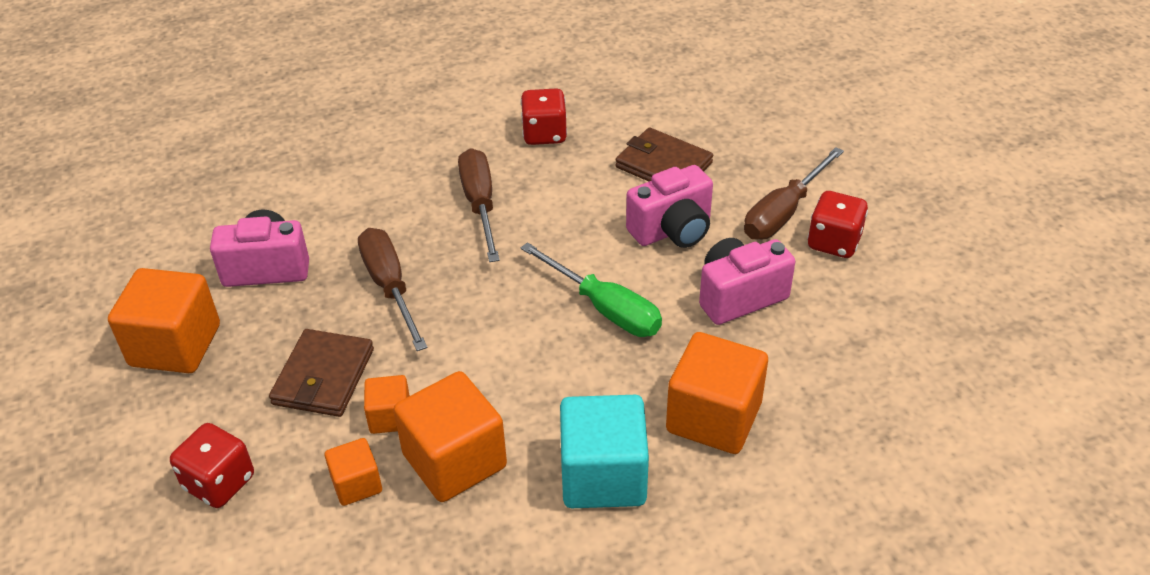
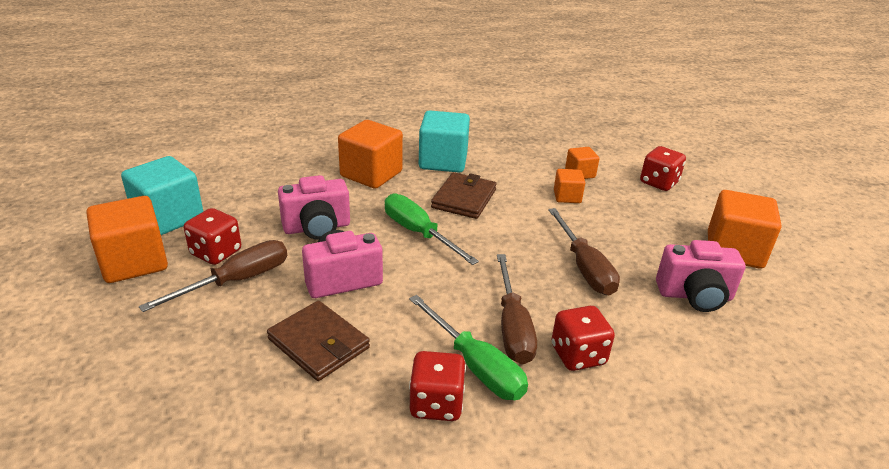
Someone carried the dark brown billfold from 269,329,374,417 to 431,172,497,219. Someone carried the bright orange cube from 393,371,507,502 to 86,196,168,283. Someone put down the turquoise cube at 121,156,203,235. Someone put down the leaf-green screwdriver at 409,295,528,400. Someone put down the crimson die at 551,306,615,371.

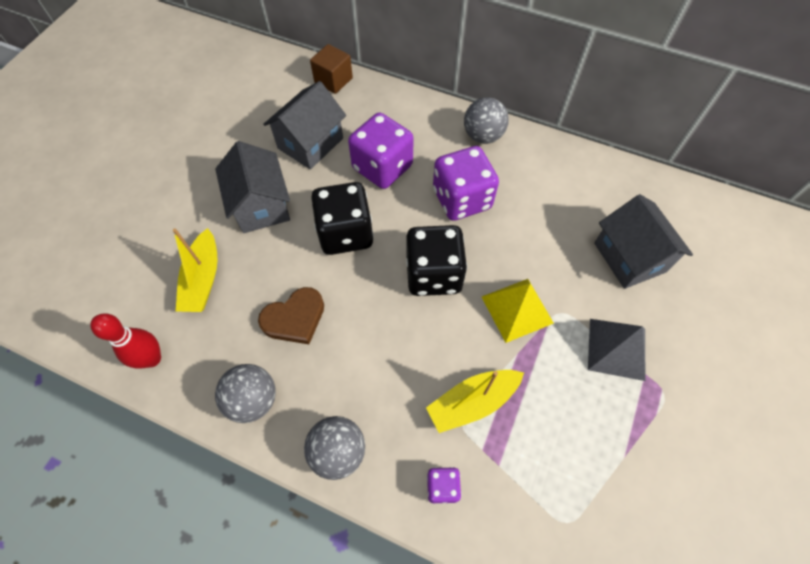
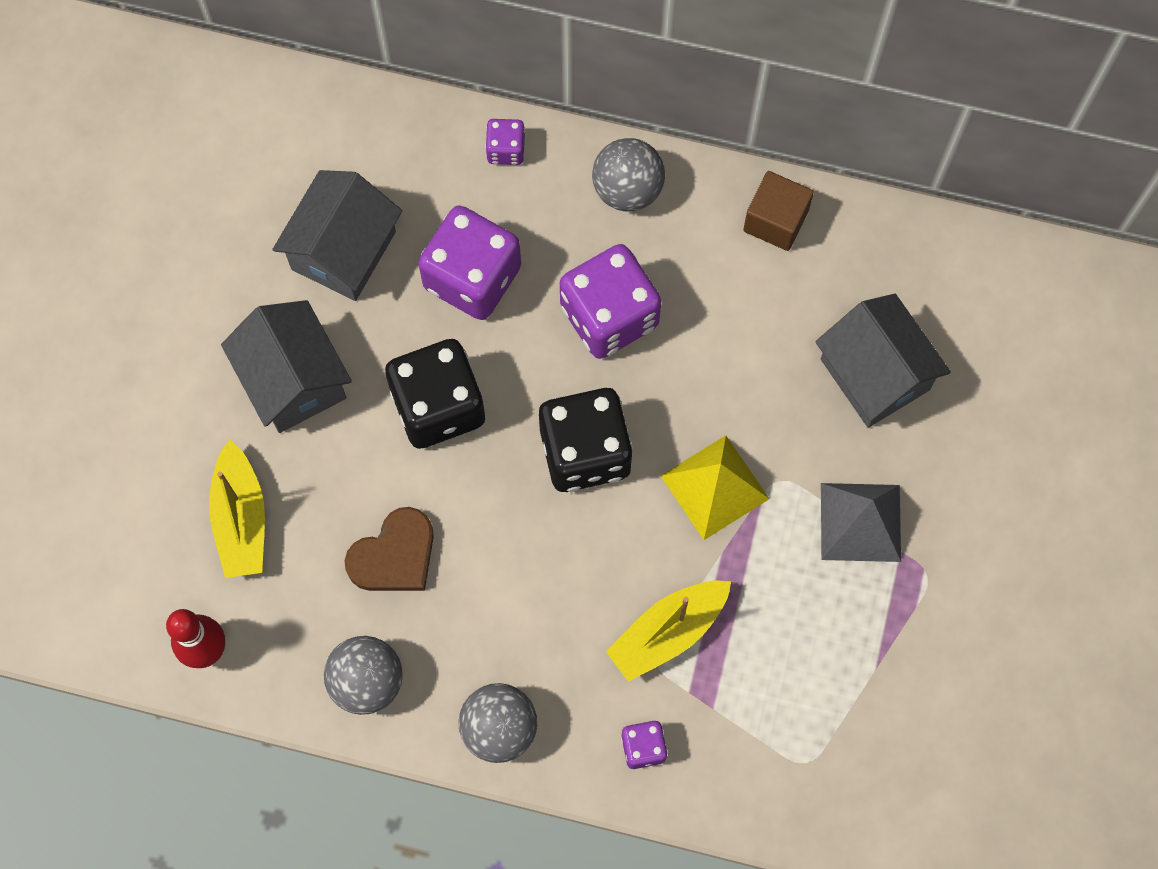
Someone carried the dark brown cube from 310,44,353,94 to 743,171,814,251. Someone put down the purple die at 485,119,525,165.

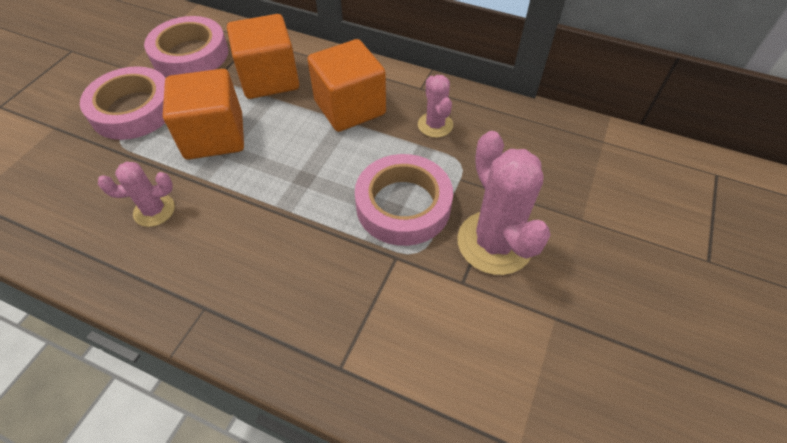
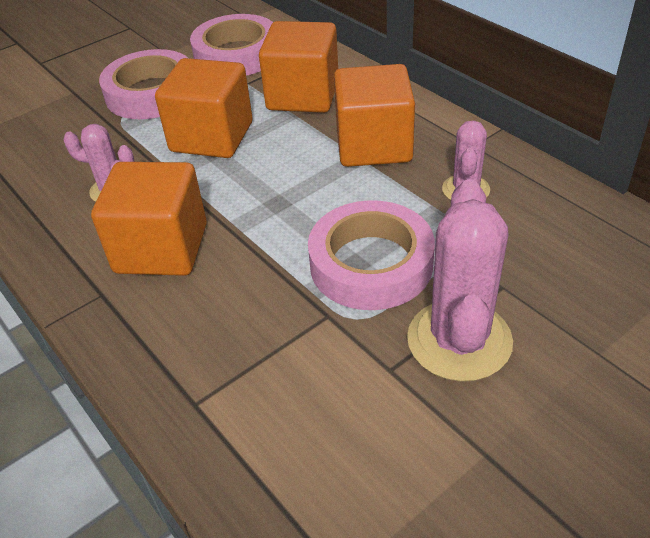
Someone put down the bright orange cube at 91,162,207,276.

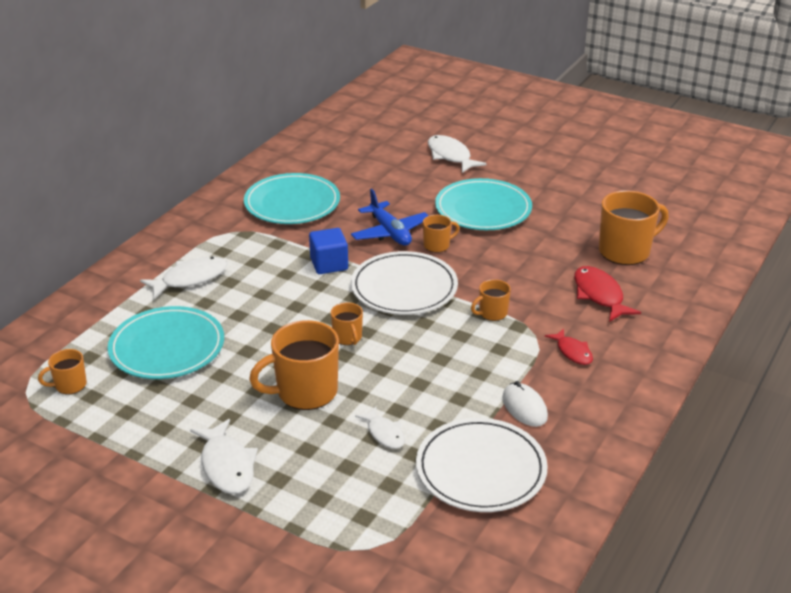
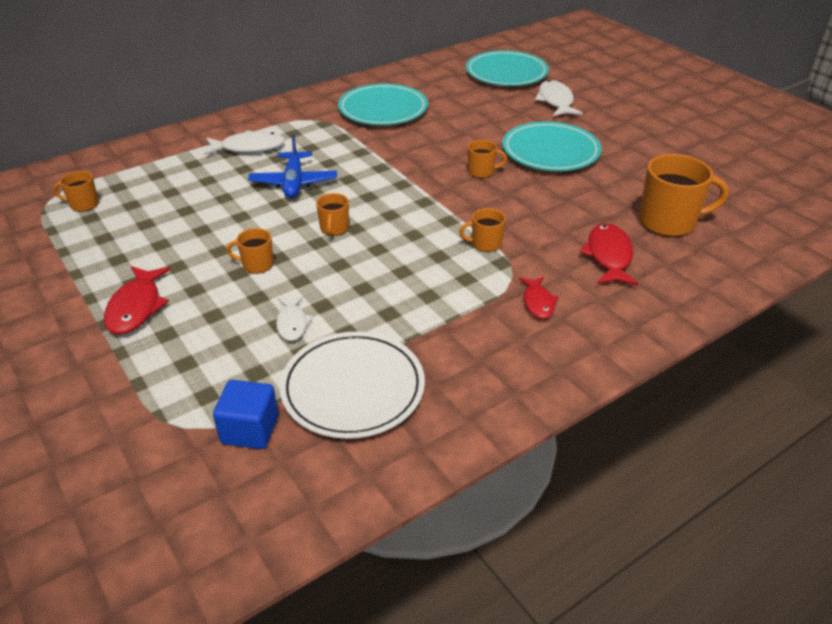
Someone carried the turquoise plate from 108,306,224,379 to 466,50,549,86. Someone repainted the white toy fish at 190,419,258,494, which became the crimson toy fish at 104,266,171,335. Someone scaled the bright orange mug at 249,320,339,410 by 0.51. Someone carried the royal blue cube from 309,228,348,274 to 213,380,278,449. Someone carried the royal blue toy plane from 351,189,428,245 to 248,135,337,198. Someone took away the white plate at 351,251,458,315. Someone took away the white mouse at 502,381,548,427.

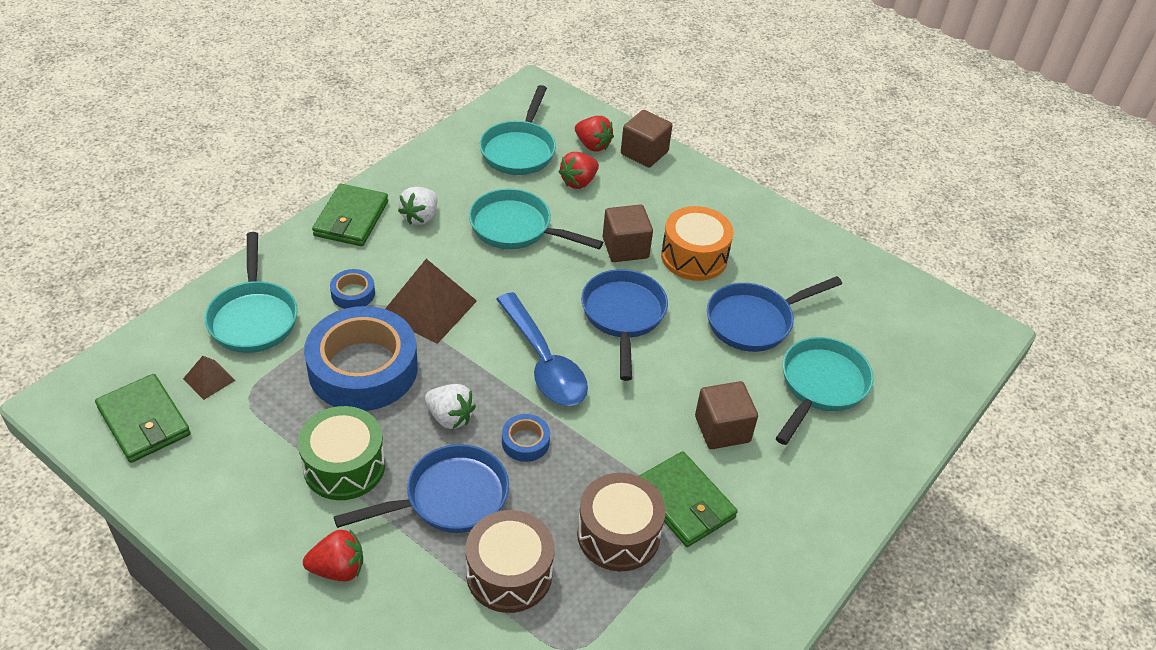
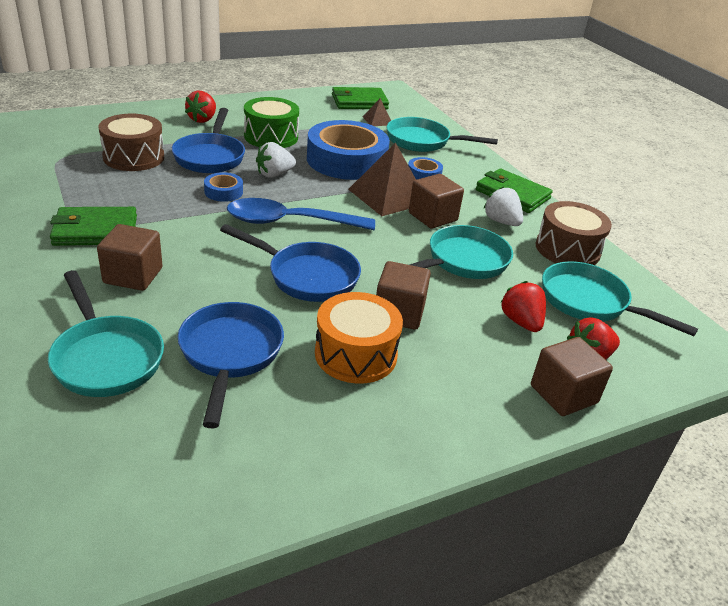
Someone carried the dark brown drum from 577,473,666,571 to 536,201,612,265. Someone put down the dark brown cube at 409,174,464,229.

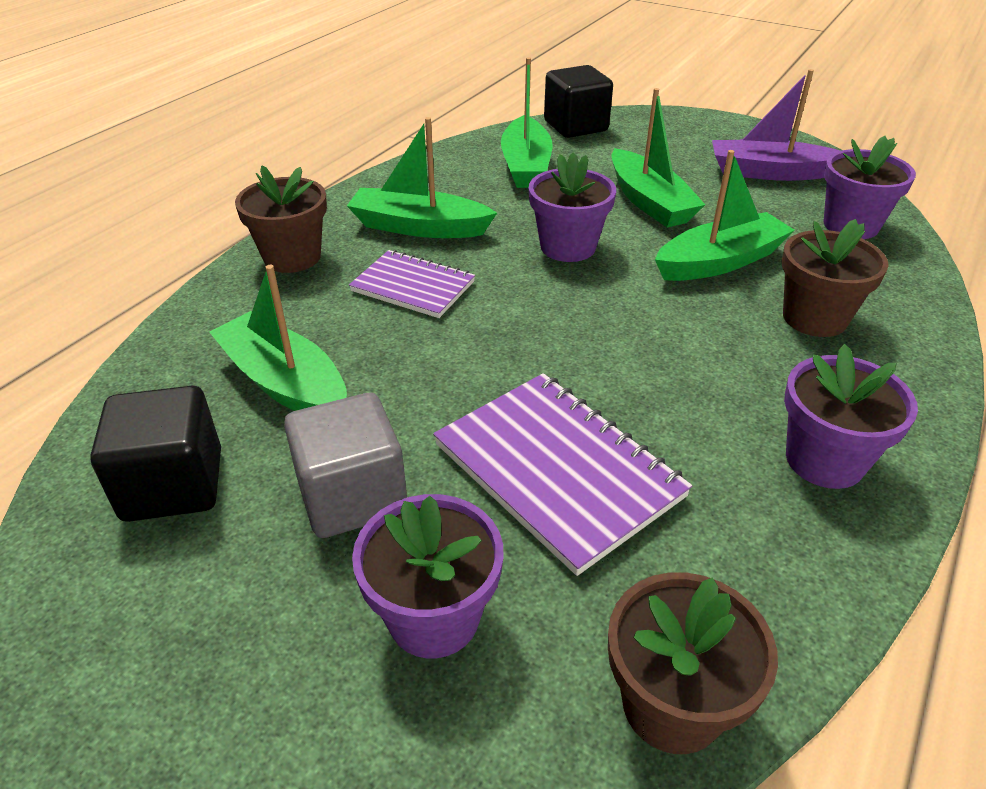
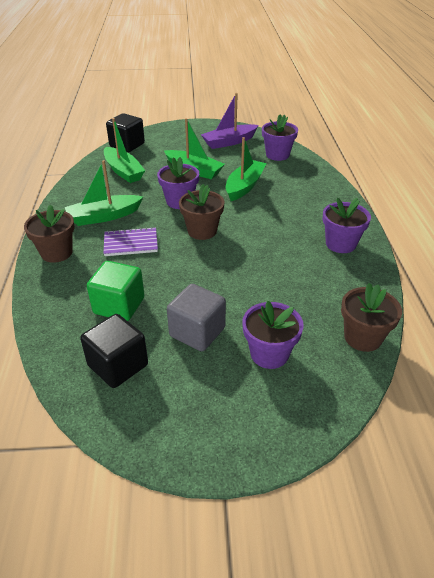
Someone swapped the leaf-green boat at 209,265,347,411 for the leaf-green cube at 87,261,145,321. Someone took away the purple exercise book at 433,373,692,576. Someone carried the dark brown potted plant from 782,219,889,337 to 179,184,225,240.

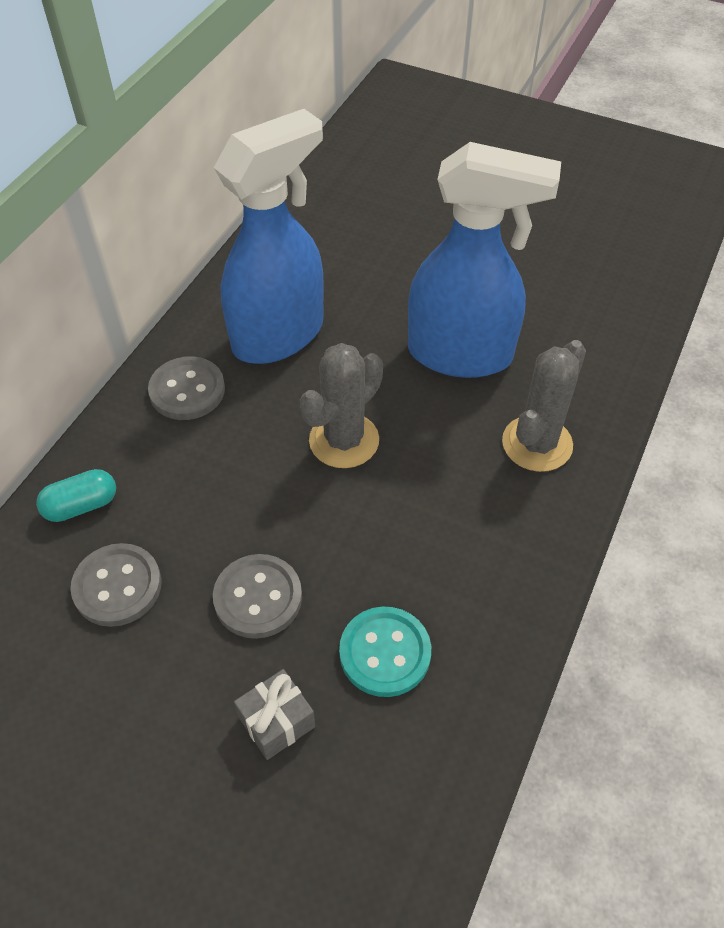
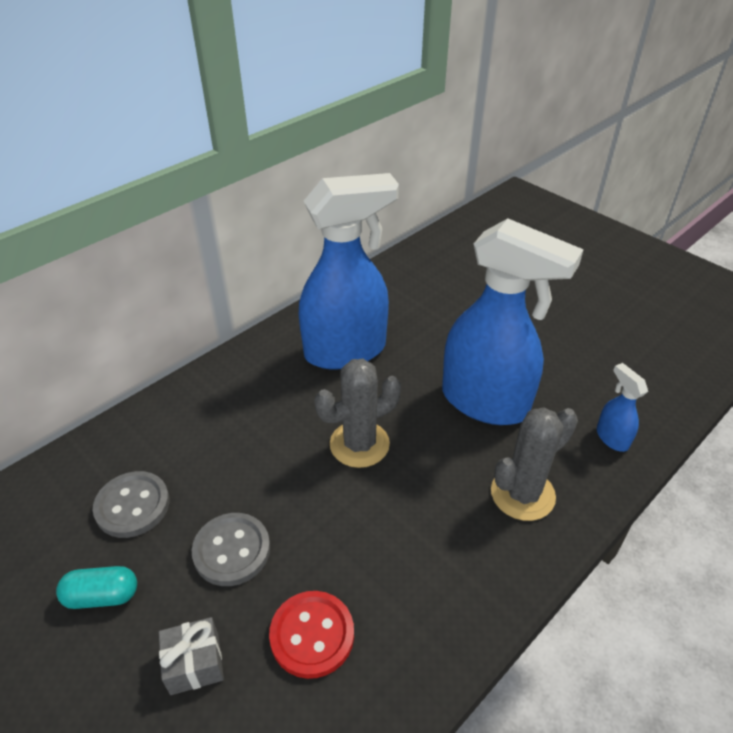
Someone carried the turquoise pill shape from 36,469,116,522 to 56,566,137,609. Someone took away the ash-grey sewing button at 148,356,225,420. Someone repainted the turquoise sewing button at 339,607,431,697, which became the crimson sewing button at 269,591,354,679. Someone put down the royal blue spray cleaner at 597,363,648,452.

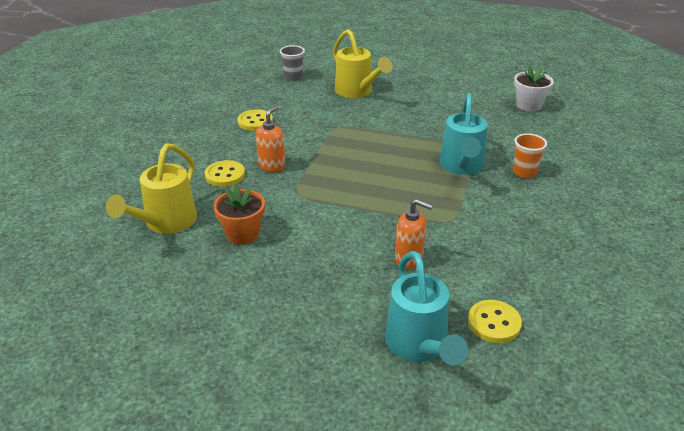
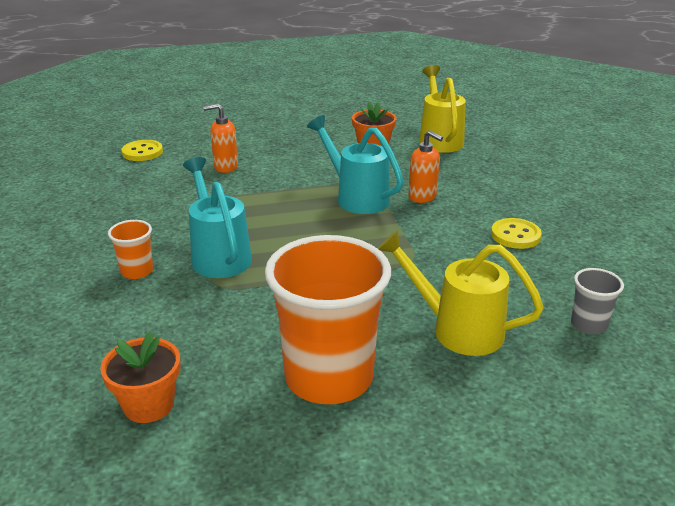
Someone took away the yellow sewing button at 205,160,245,187. Someone rotated the bright orange pump bottle at 256,106,285,172 by 45 degrees counterclockwise. Someone carried the turquoise watering pot from 385,251,468,365 to 307,115,403,214. Someone repainted the white potted plant at 514,66,554,112, which became the bright orange potted plant at 100,332,180,423. Someone put down the bright orange cup at 265,235,391,404.

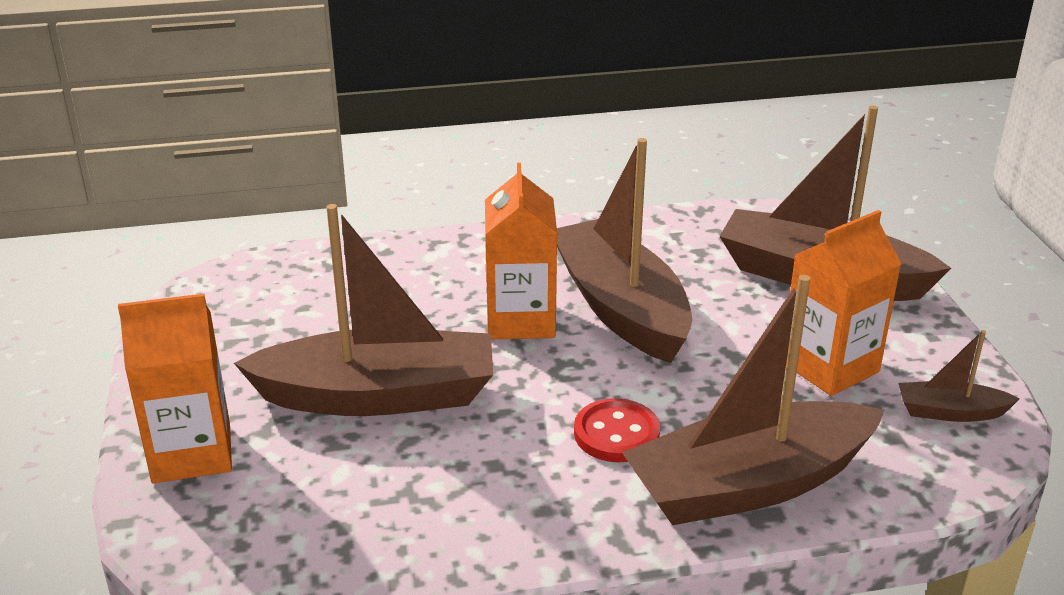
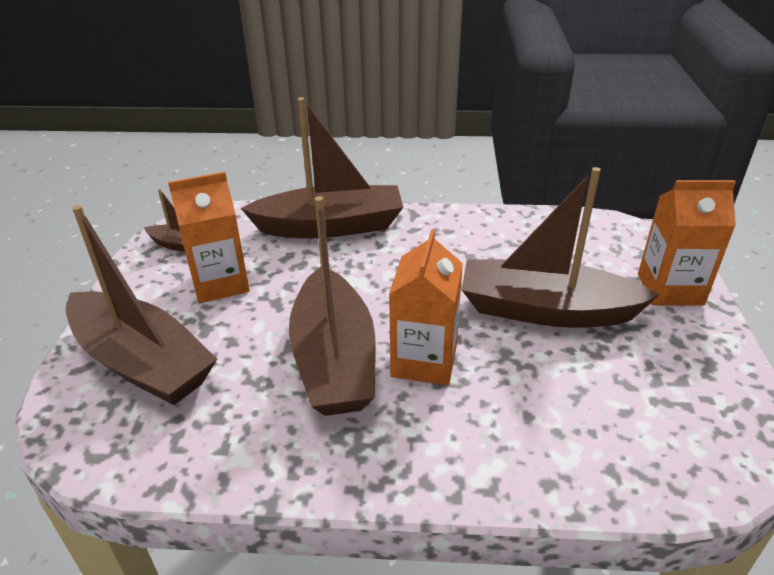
Someone took away the crimson sewing button at 574,398,660,462.

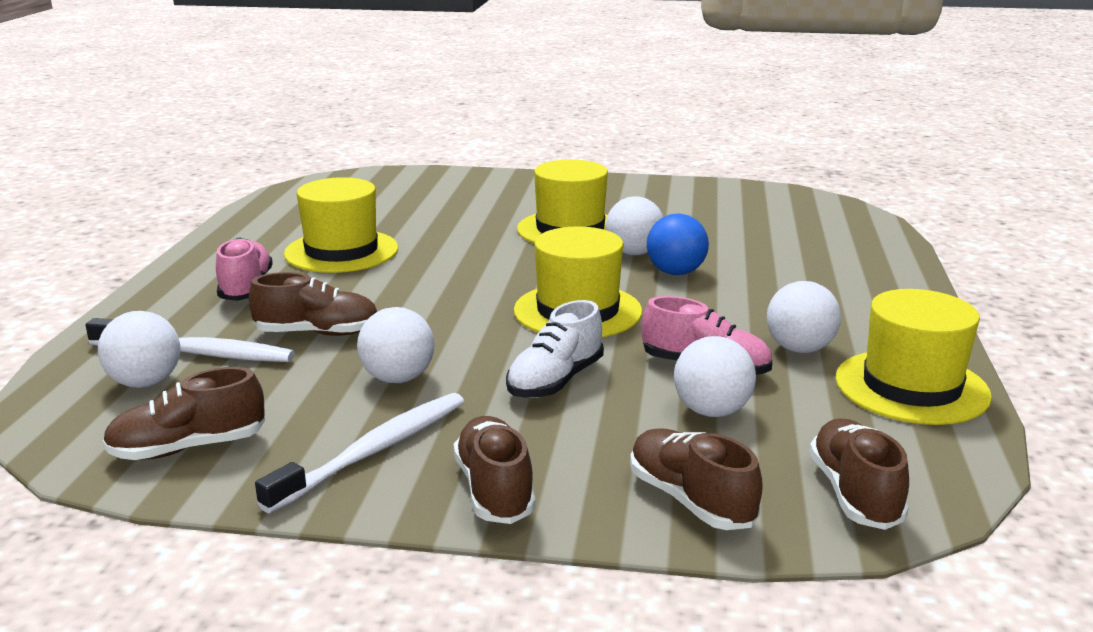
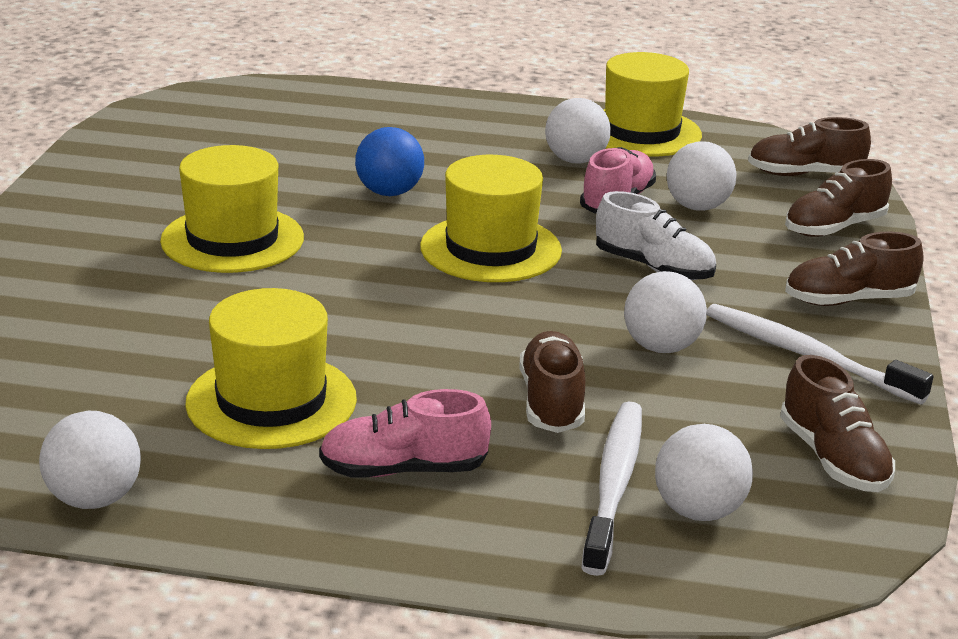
Someone carried the white sphere from 606,196,663,255 to 39,411,141,509.

